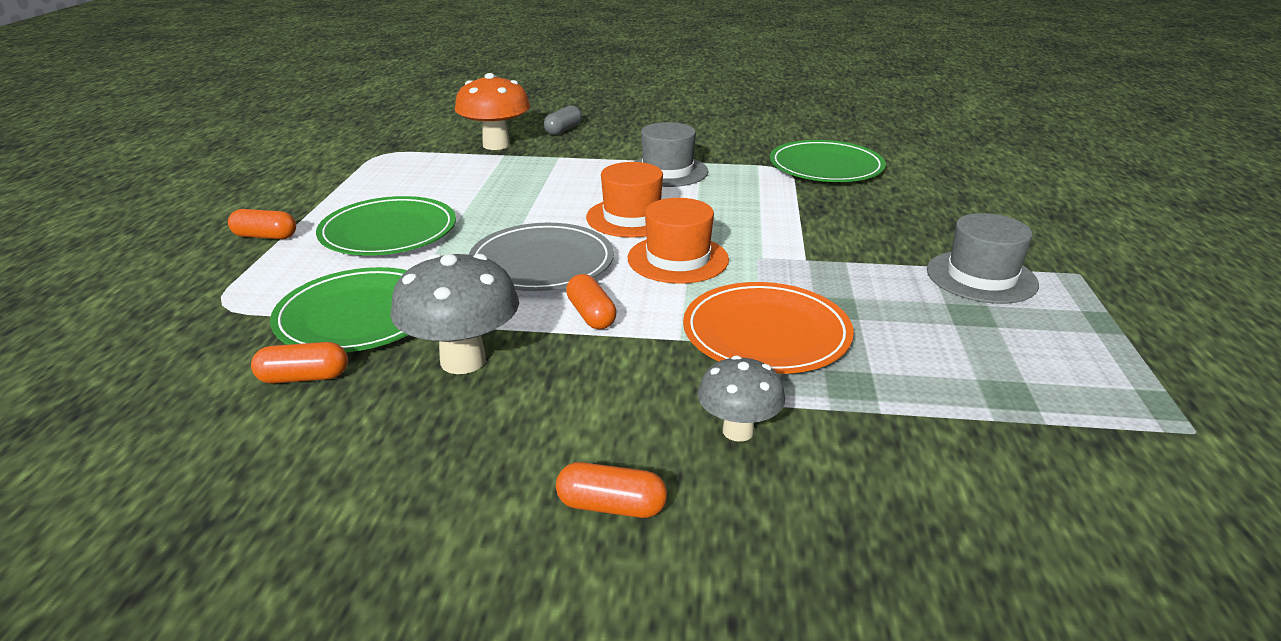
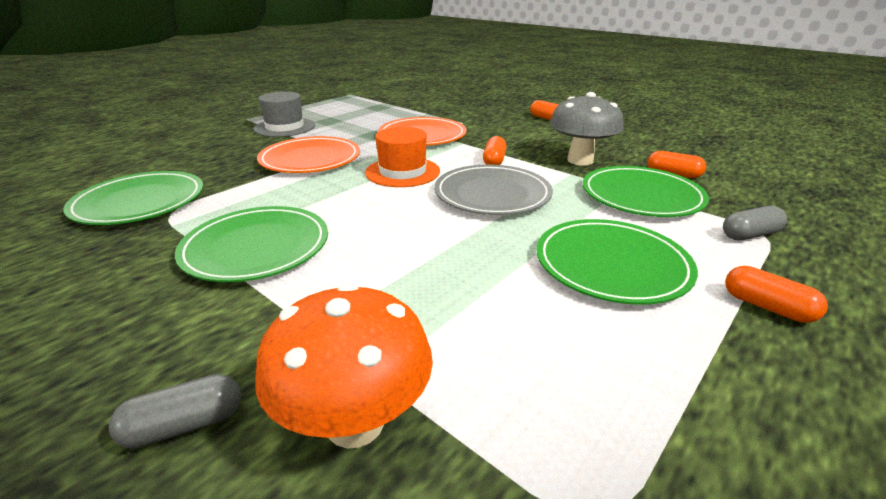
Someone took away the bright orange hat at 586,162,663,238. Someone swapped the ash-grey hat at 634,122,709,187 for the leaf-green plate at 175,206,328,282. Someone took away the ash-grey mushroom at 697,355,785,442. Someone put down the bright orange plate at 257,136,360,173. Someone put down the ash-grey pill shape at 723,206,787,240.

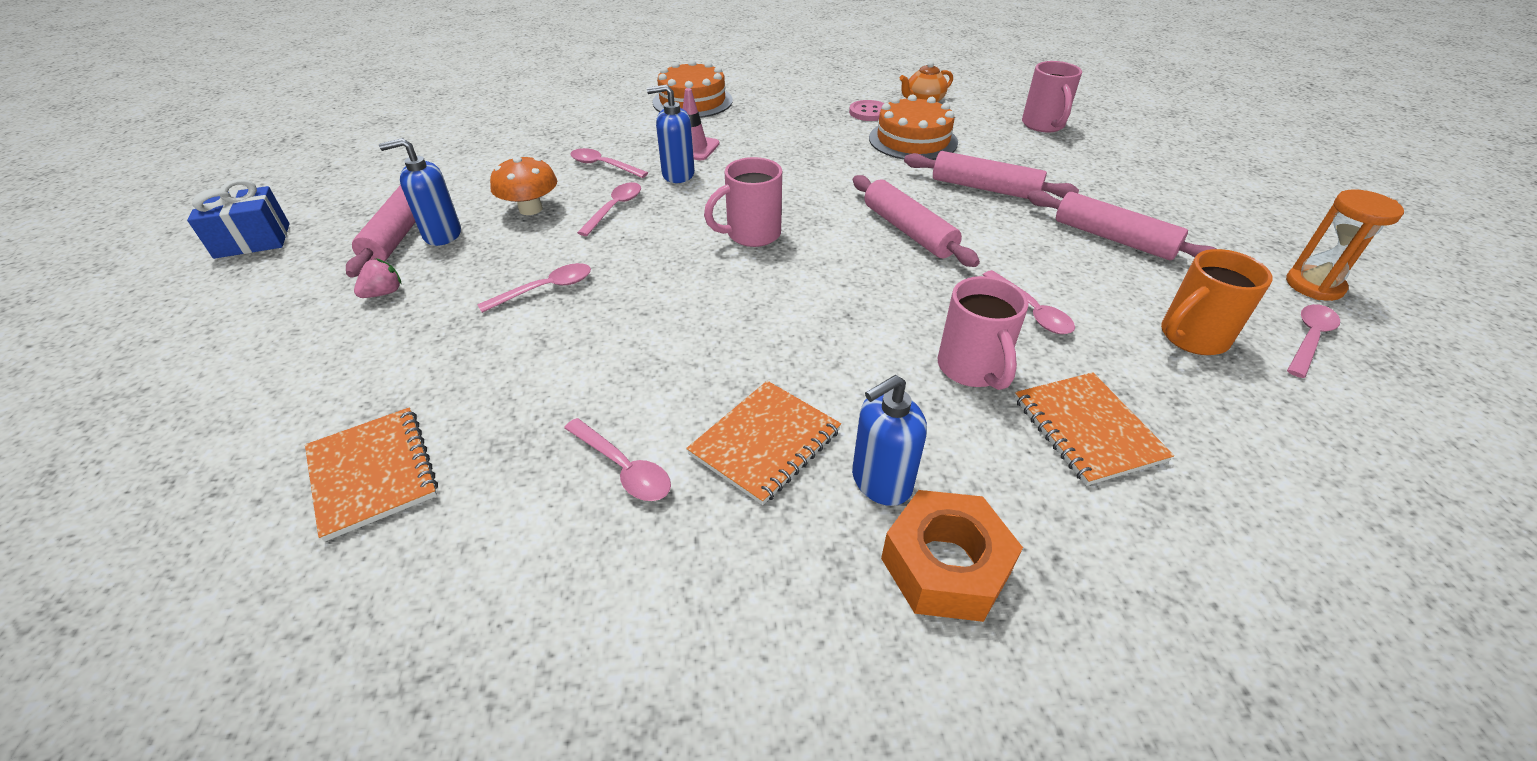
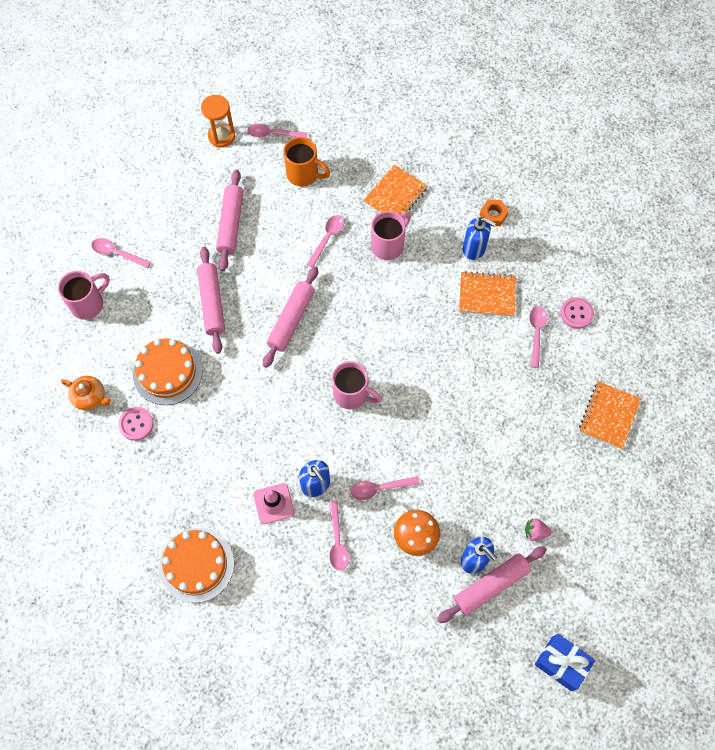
Someone carried the pink spoon from 477,263,591,313 to 91,238,151,268. Someone scaled the bright orange hex nut at 881,490,1023,622 by 0.59. Someone put down the pink sewing button at 560,297,594,329.

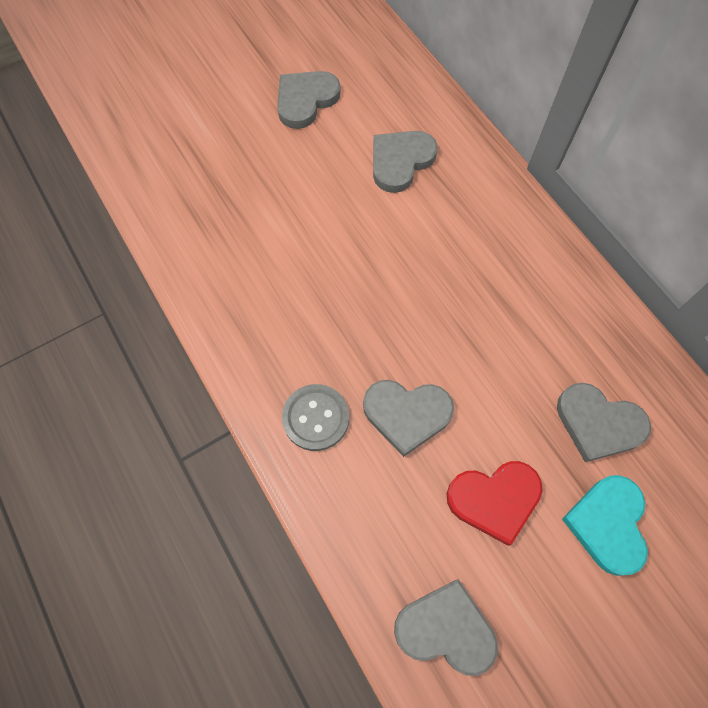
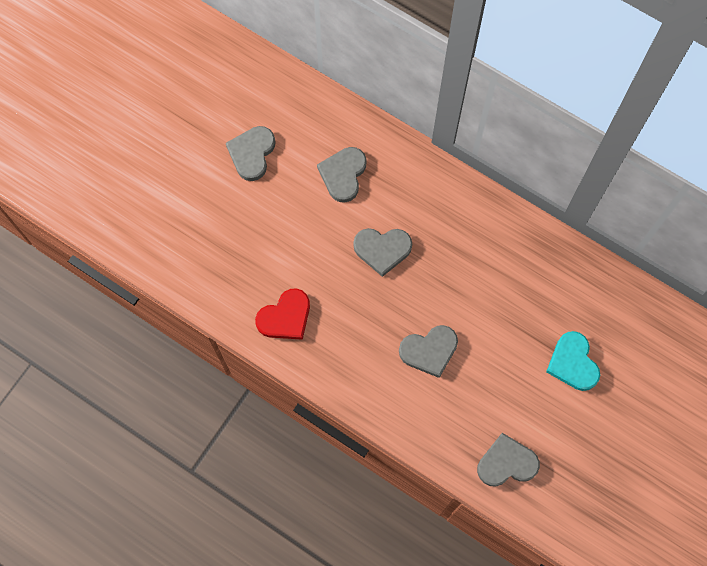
Someone took away the ash-grey sewing button at 282,384,349,451. Someone carried the crimson heart shape from 447,461,543,546 to 255,289,310,340. Someone carried the ash-grey heart shape from 557,383,651,462 to 353,228,412,277.

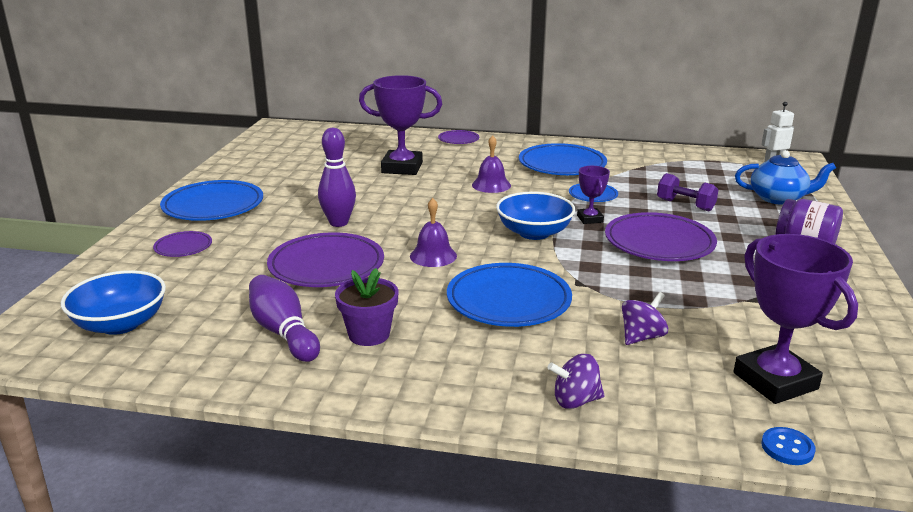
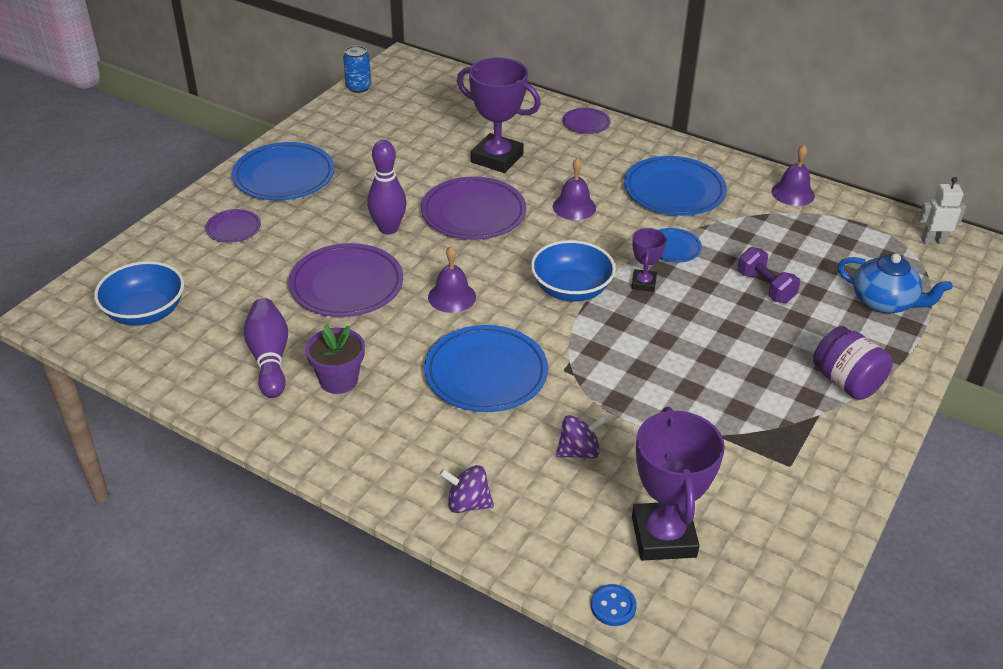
Someone carried the purple plate from 605,212,717,261 to 421,177,527,240. Someone put down the royal blue can at 343,45,371,93. Someone put down the purple bell at 771,145,815,206.

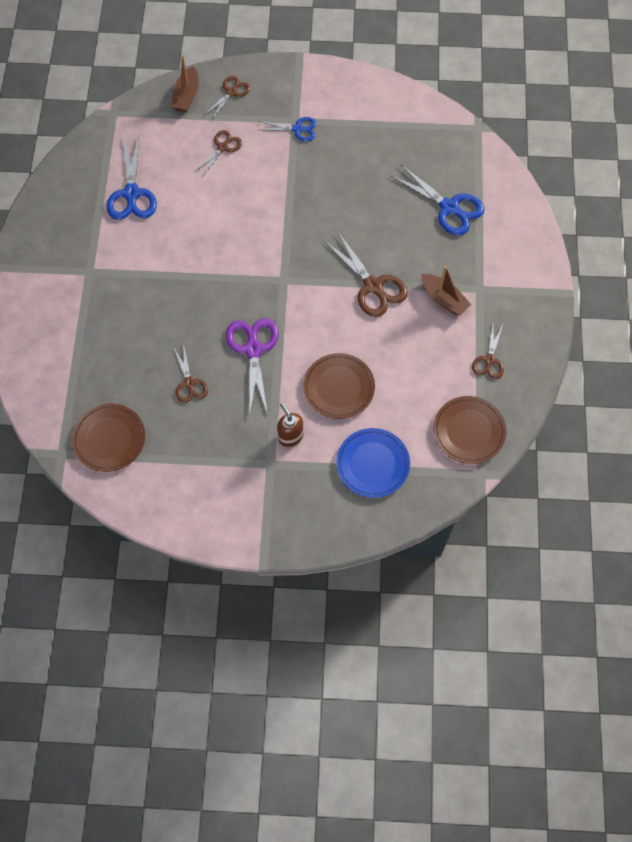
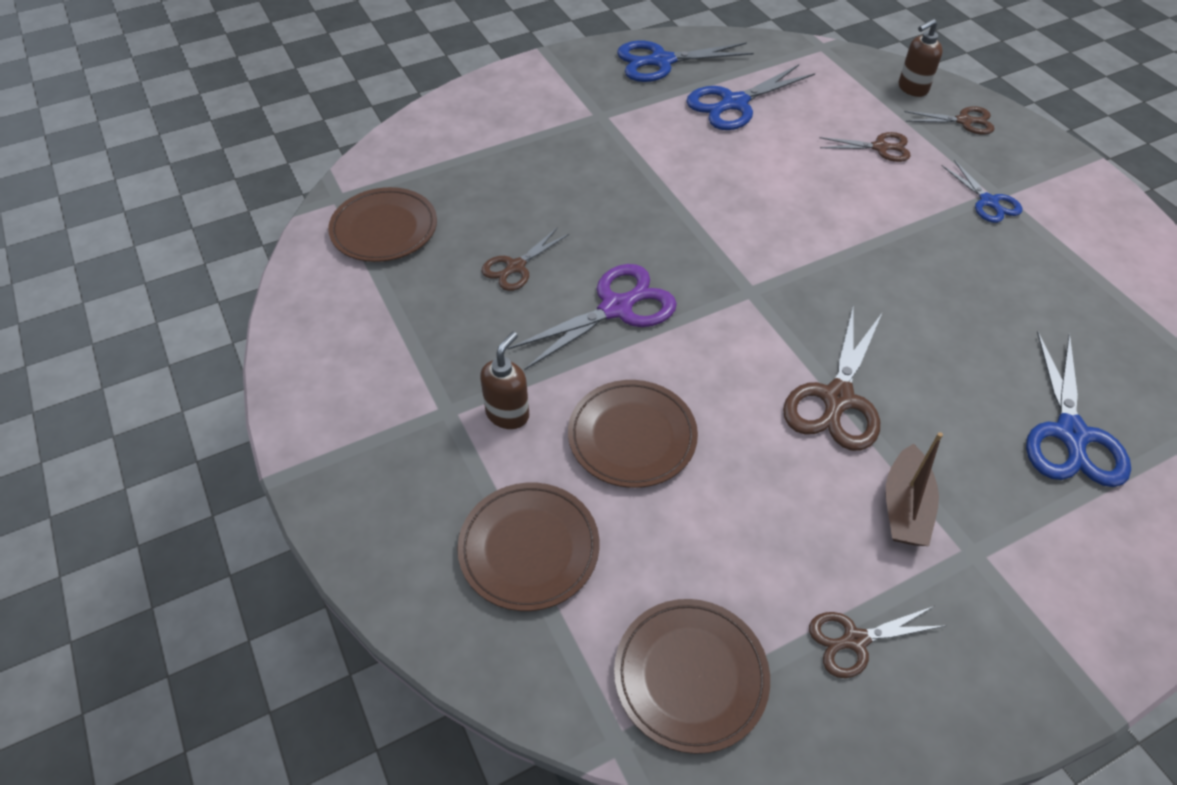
Someone swapped the dark brown boat at 171,55,199,112 for the dark brown pump bottle at 899,19,943,97. Someone repainted the royal blue plate at 336,428,410,498, which became the dark brown plate at 457,483,599,611. Someone put down the royal blue pair of scissors at 617,41,754,82.

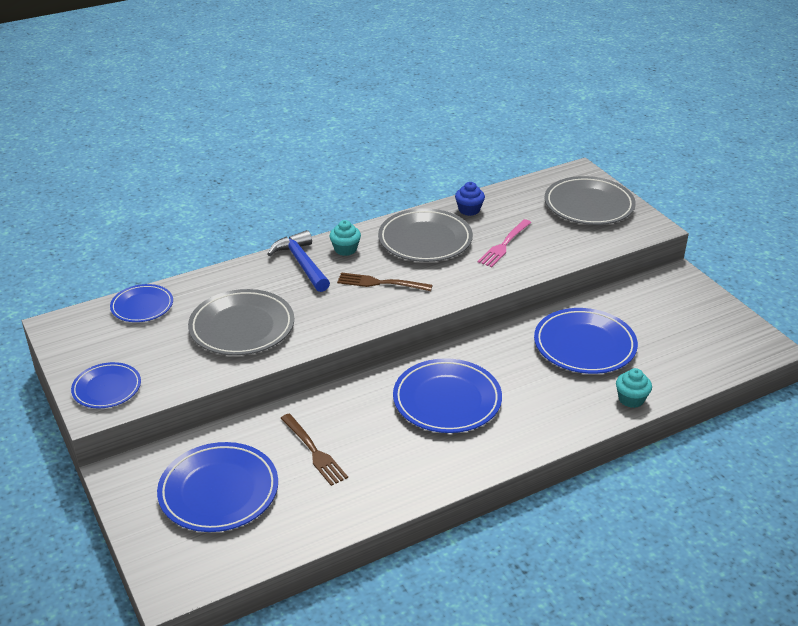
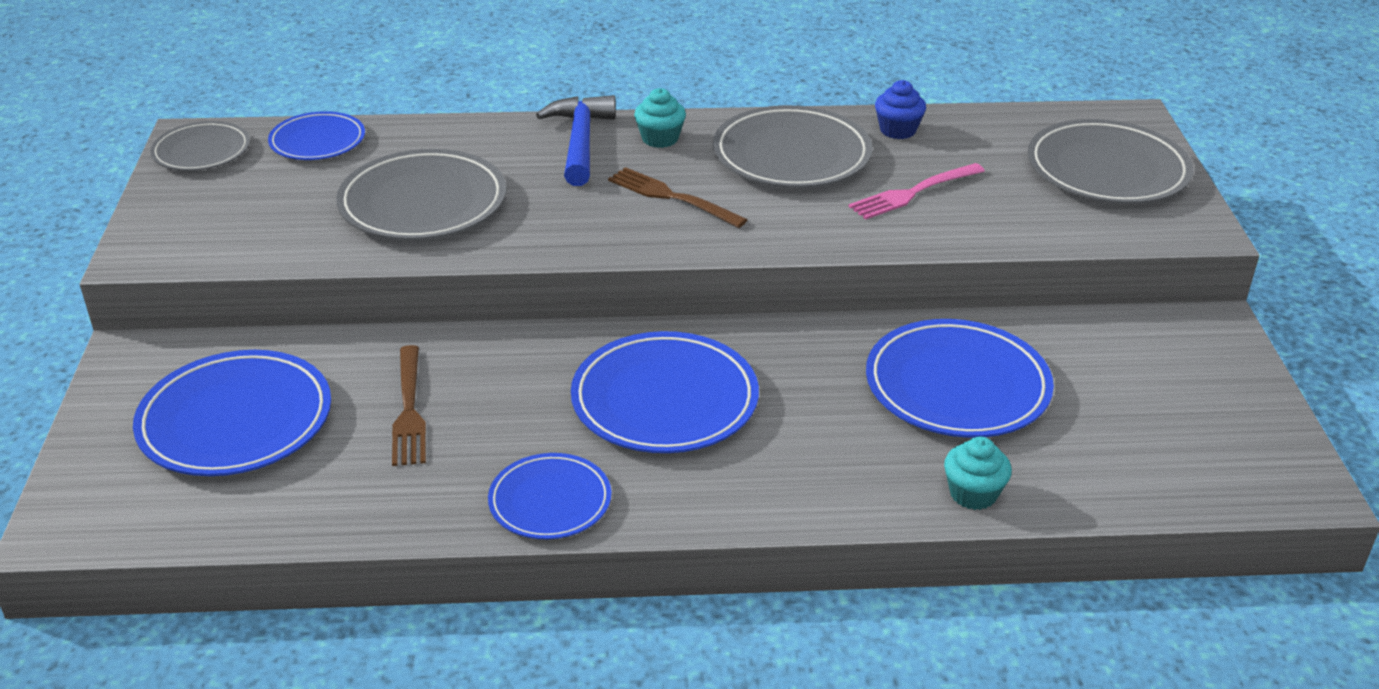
Someone carried the royal blue plate from 71,362,141,408 to 488,453,611,539. Someone put down the ash-grey plate at 150,121,250,171.

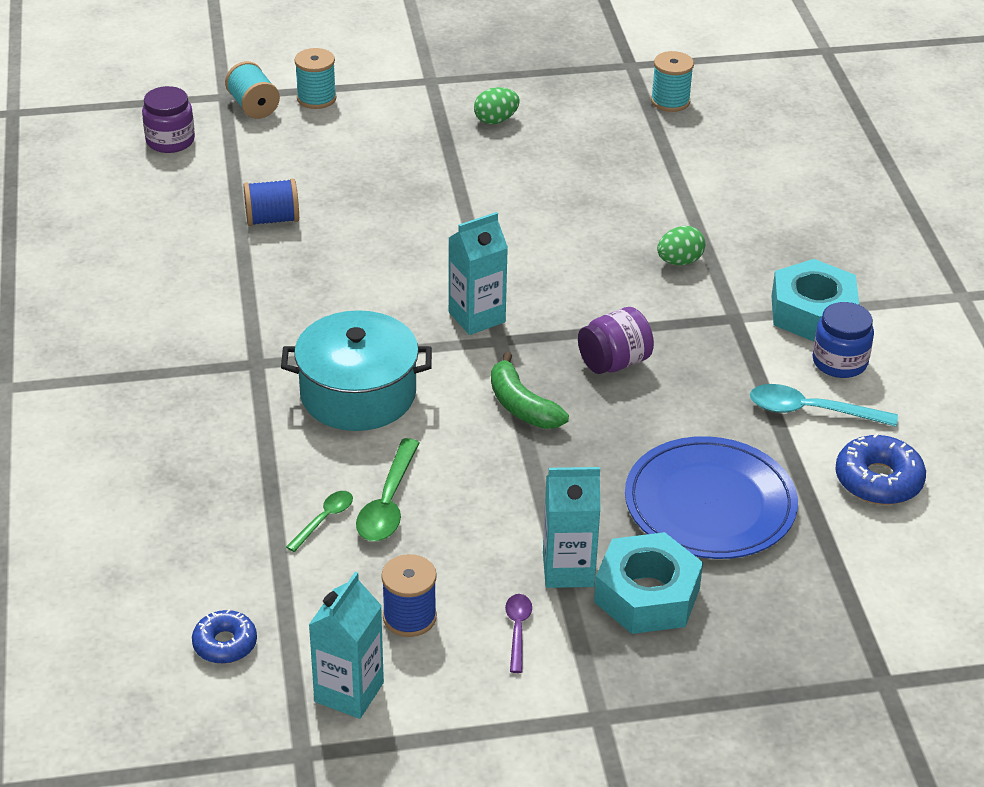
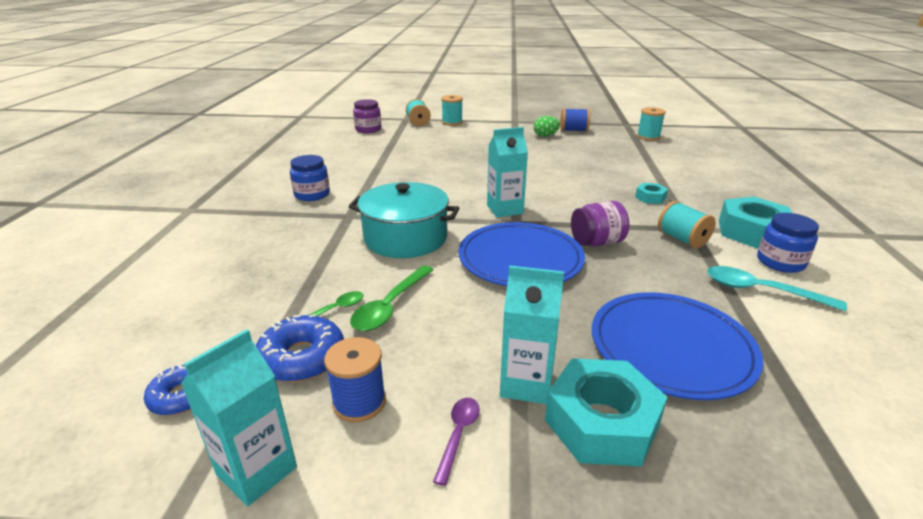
Someone carried the royal blue reel of thread from 243,178,299,226 to 560,108,590,132. Someone swapped the leaf-green banana at 491,352,569,429 for the royal blue plate at 458,222,585,286. Someone swapped the leaf-green toy egg at 657,226,705,265 for the turquoise hex nut at 635,183,668,204. Someone carried the royal blue doughnut from 835,433,926,505 to 256,314,344,382. Someone put down the royal blue jam jar at 290,155,330,201. Someone put down the turquoise reel of thread at 658,201,716,248.

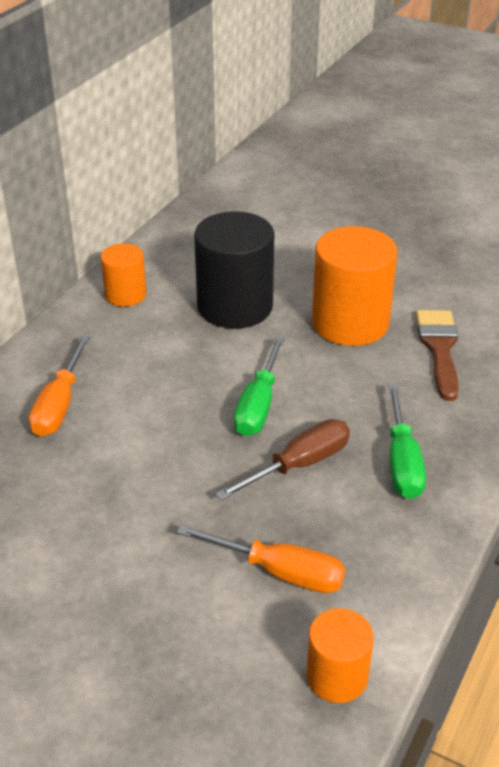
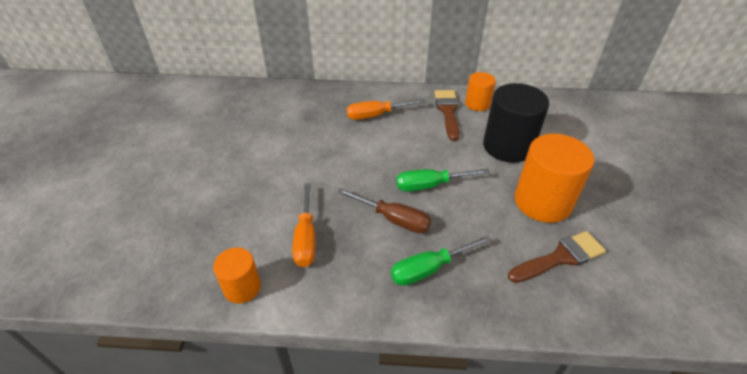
Someone put down the dark brown paintbrush at 434,90,460,141.

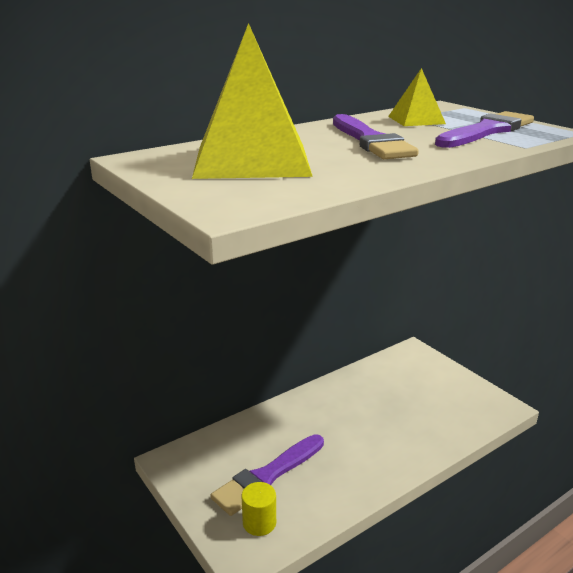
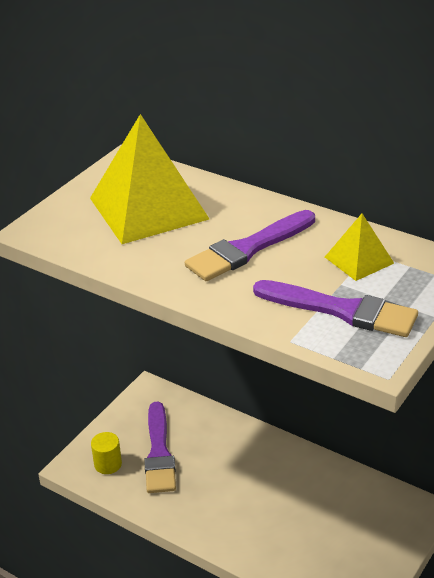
Someone rotated the purple paintbrush at 210,434,324,516 by 120 degrees counterclockwise.

